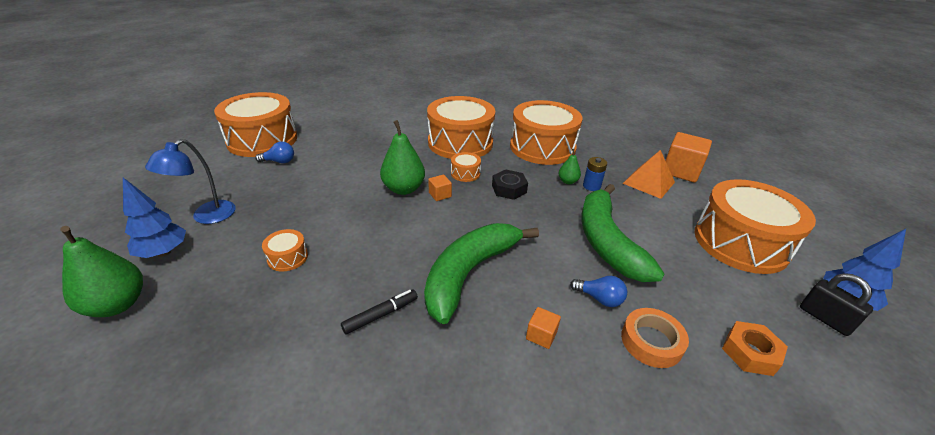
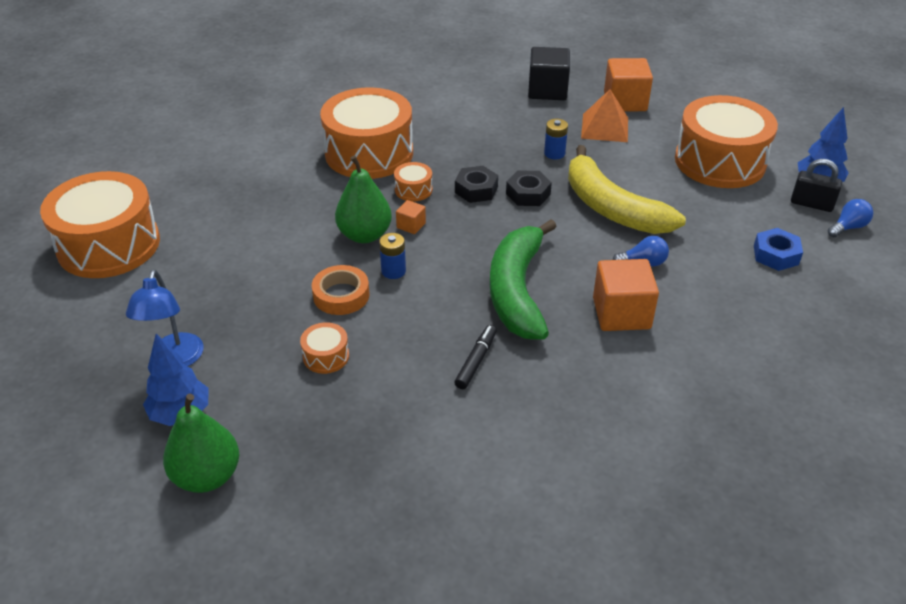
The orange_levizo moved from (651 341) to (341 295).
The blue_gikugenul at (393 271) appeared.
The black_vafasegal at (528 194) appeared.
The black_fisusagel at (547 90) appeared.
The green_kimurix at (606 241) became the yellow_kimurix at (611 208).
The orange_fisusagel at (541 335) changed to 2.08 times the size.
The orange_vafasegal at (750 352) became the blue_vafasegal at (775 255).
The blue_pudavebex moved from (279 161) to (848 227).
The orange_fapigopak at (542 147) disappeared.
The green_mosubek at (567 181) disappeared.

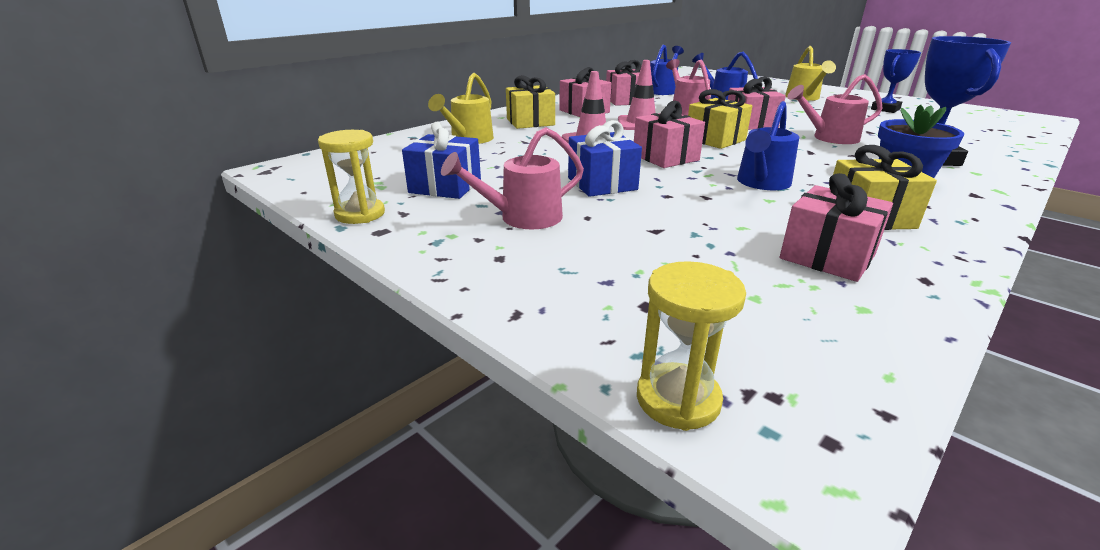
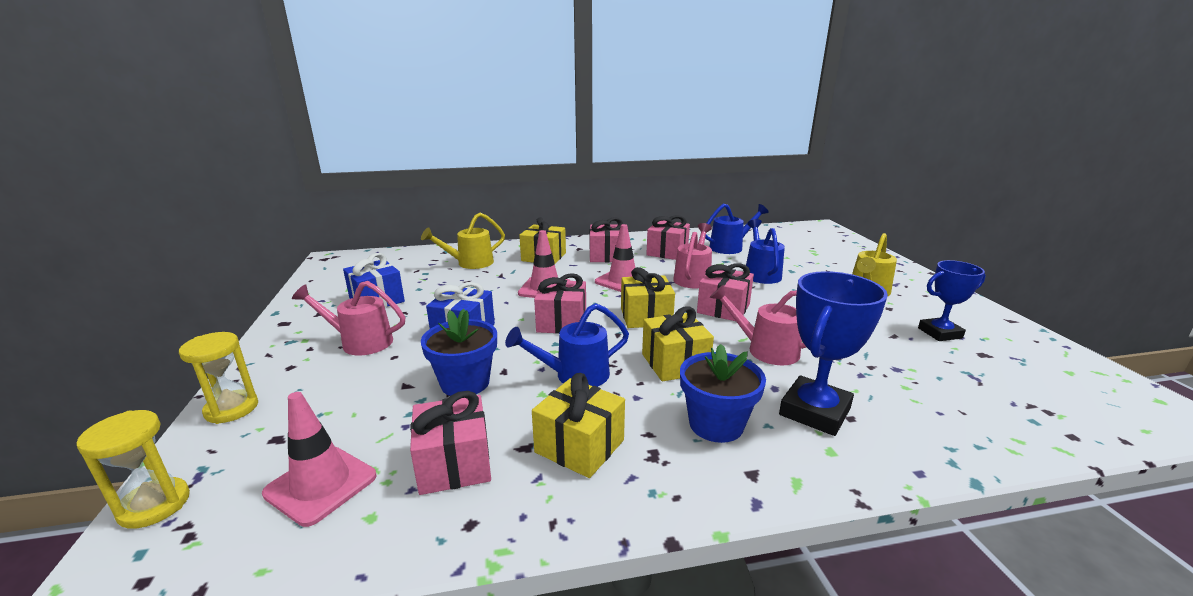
The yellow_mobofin moved from (360 214) to (232 409).
The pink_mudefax at (321 485) appeared.
The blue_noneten at (465 383) appeared.
The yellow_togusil at (675 363) appeared.

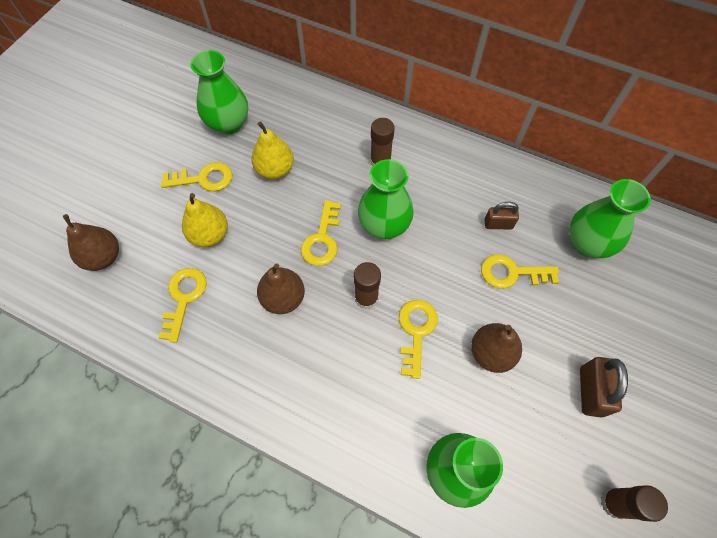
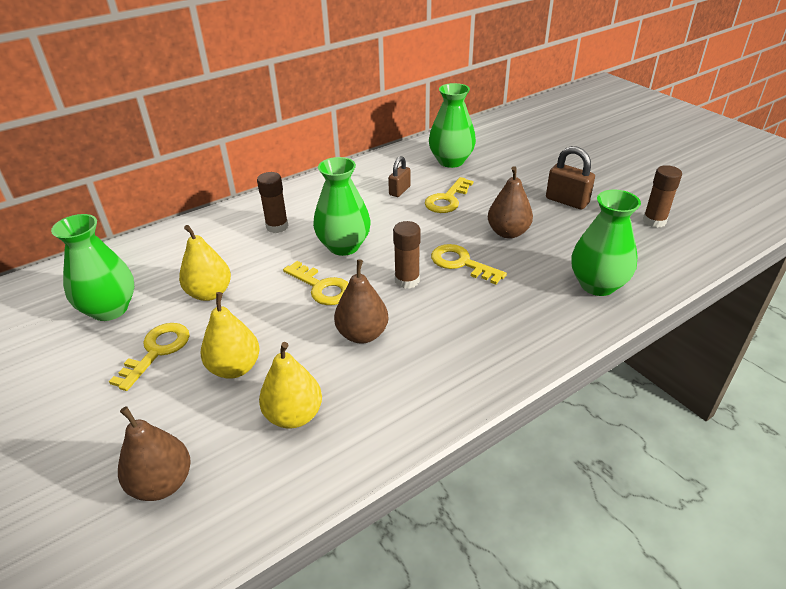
The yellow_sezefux at (184 298) was replaced by the yellow_mosubek at (294 415).

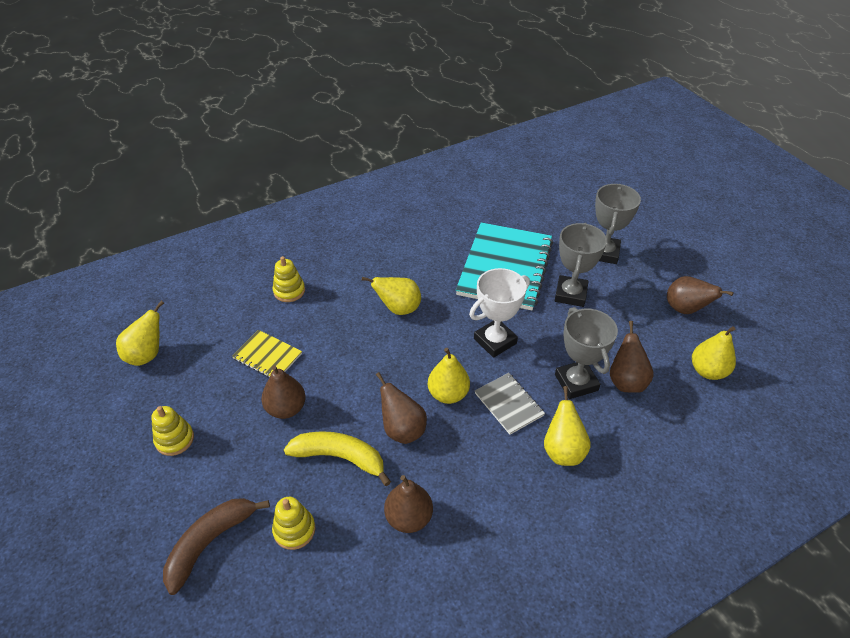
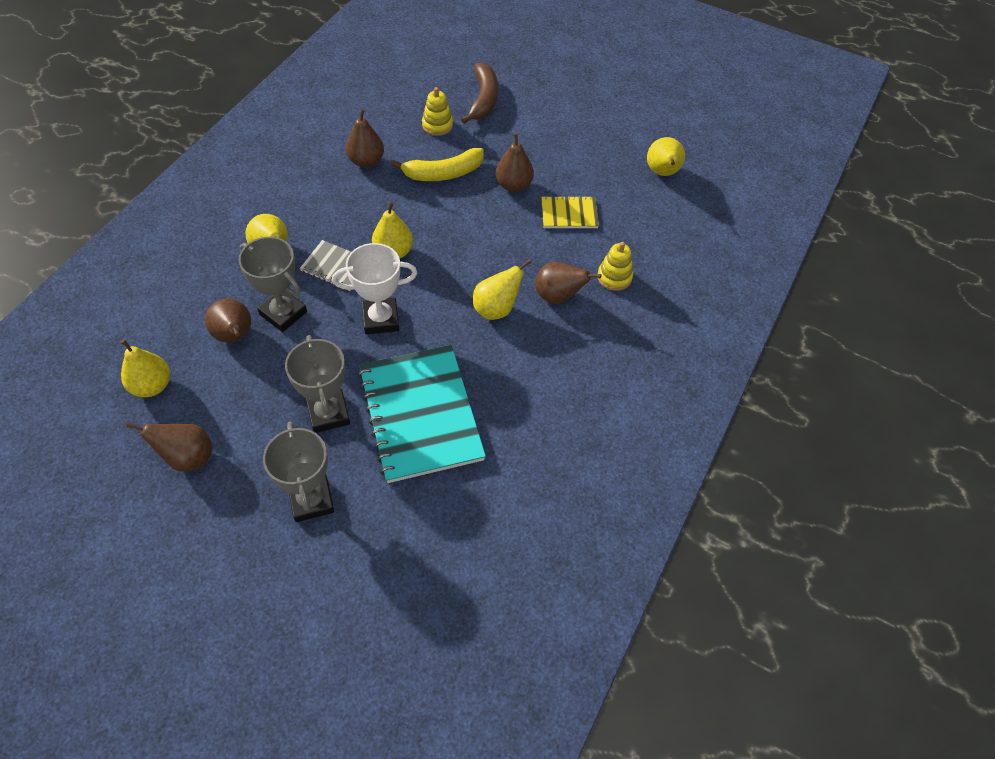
The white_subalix at (495 341) turned 60 degrees clockwise.
The brown_mosubek moved from (402 429) to (558 296).
The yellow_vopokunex at (174 439) disappeared.

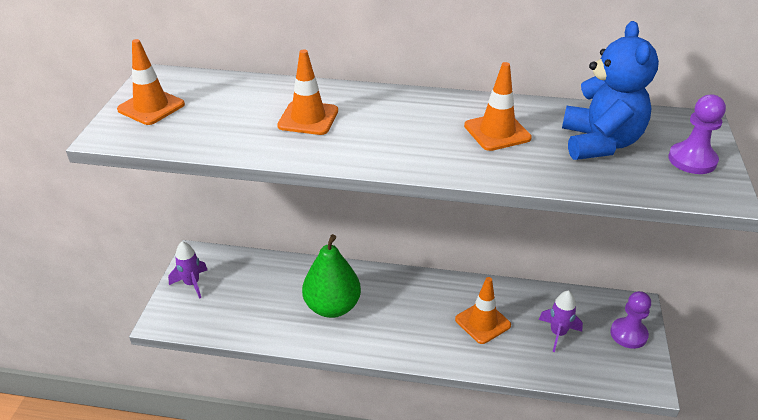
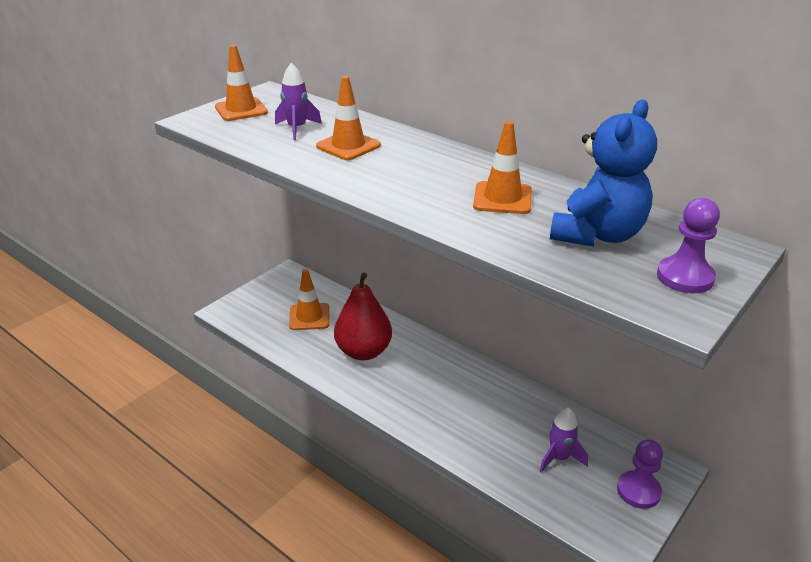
The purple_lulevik moved from (192 284) to (297 129).
The orange_mudefax moved from (482 322) to (309 317).
The green_mosubek at (332 307) became the red_mosubek at (363 351).

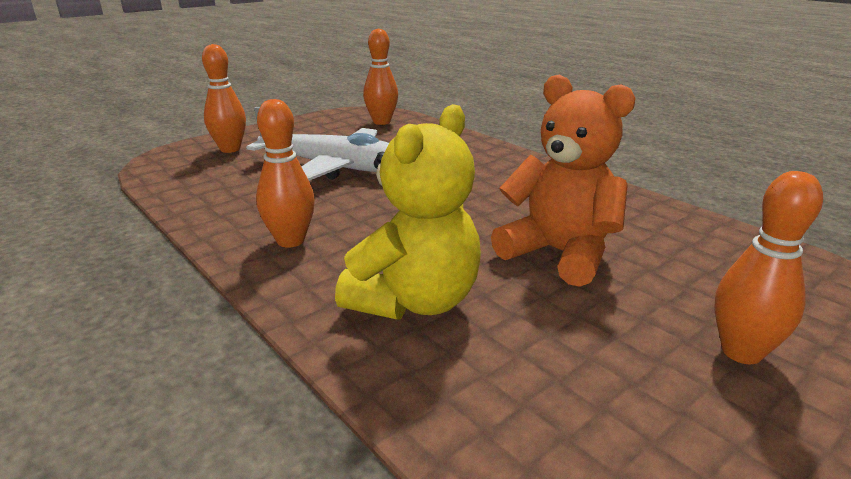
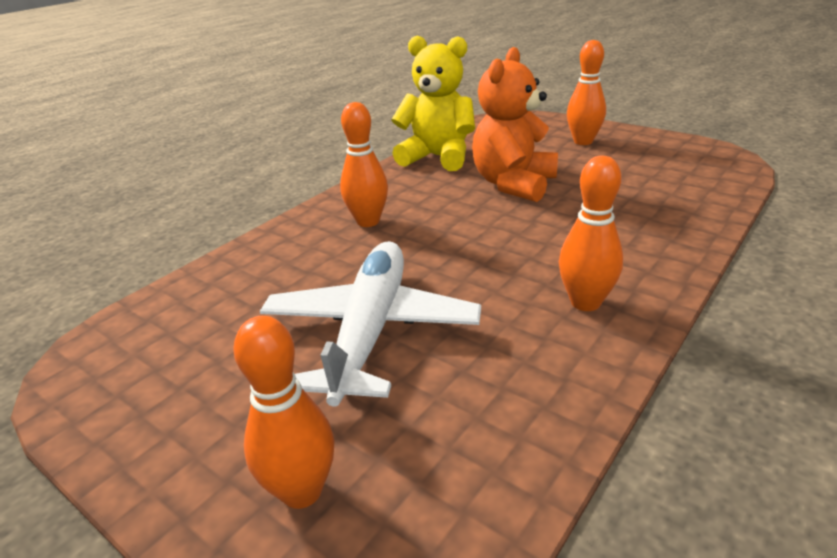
The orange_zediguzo moved from (381 122) to (368 221).
The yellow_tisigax moved from (415 301) to (438 157).

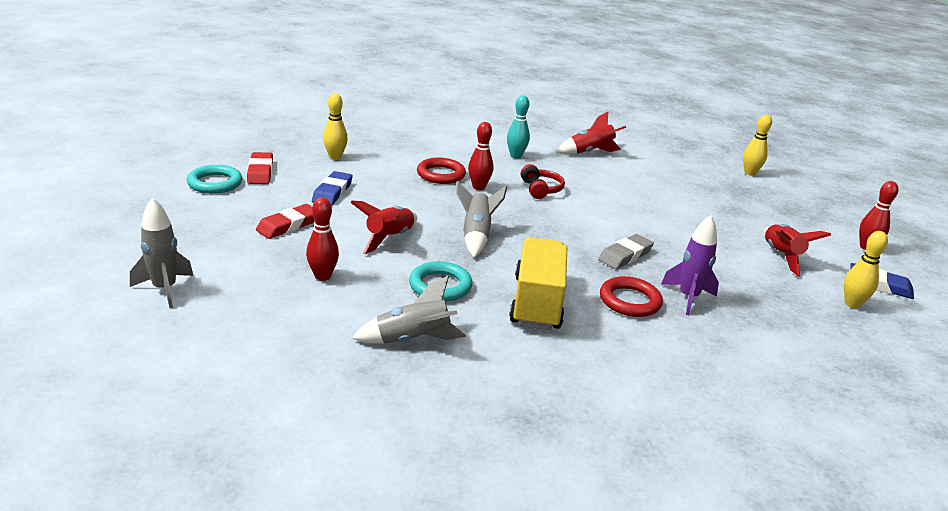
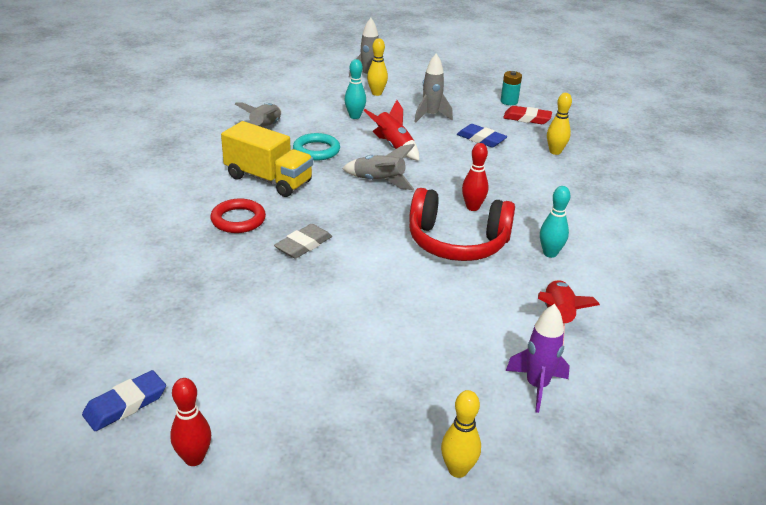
The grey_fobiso at (625 255) turned 60 degrees clockwise.
The red_zediguzo at (322 276) became the turquoise_zediguzo at (355 116).
The yellow_zediguzo moved from (852 304) to (376 93).
The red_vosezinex at (541 189) changed to 2.03 times the size.
The red_fobiso at (288 225) was replaced by the grey_lulevik at (431 116).
The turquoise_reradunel at (215 183) was replaced by the turquoise_gikugenul at (509 101).
The purple_lulevik moved from (688 298) to (536 386).
The red_reradunel at (441 174) disappeared.
The red_lulevik at (781 256) disappeared.

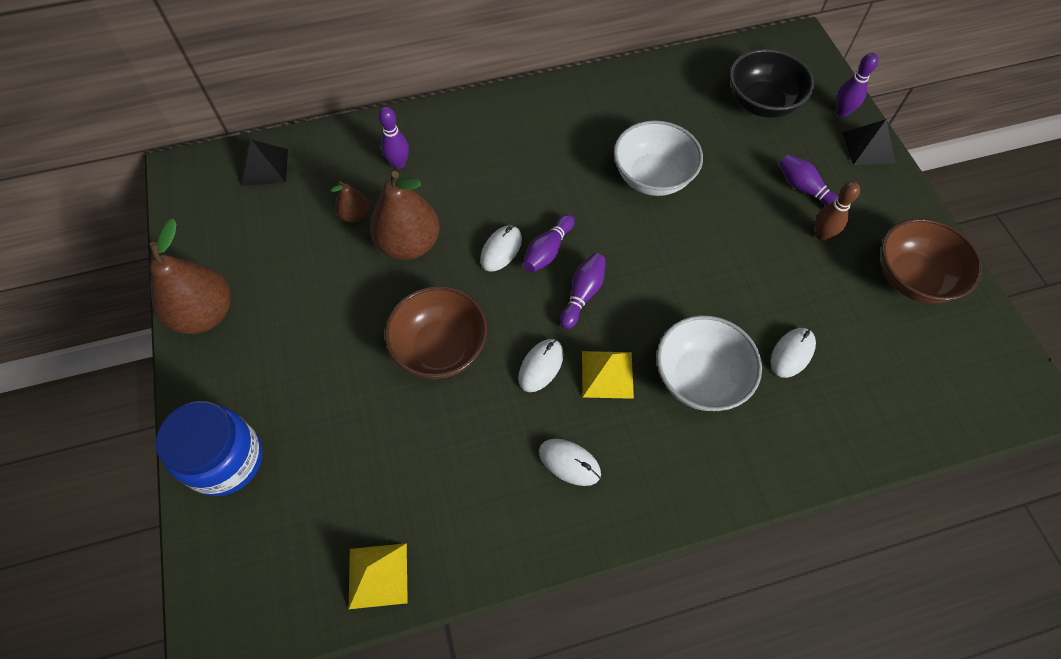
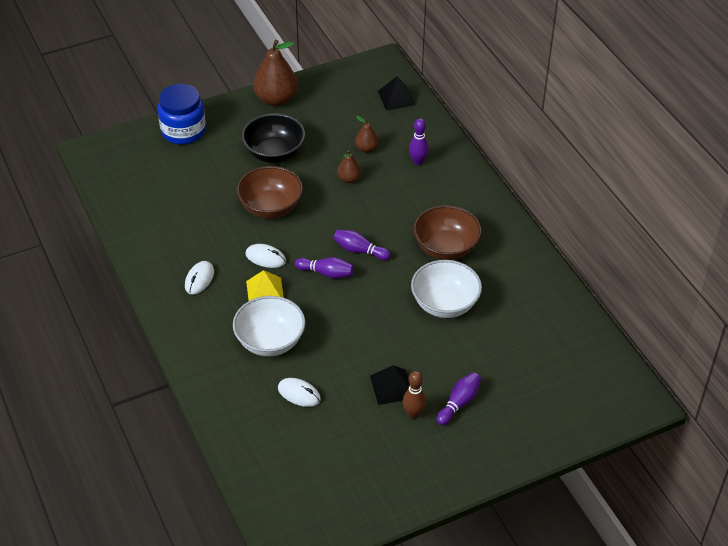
The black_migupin moved from (762 103) to (274 153).
The brown_mosubek at (409 244) changed to 0.51 times the size.
The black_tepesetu moved from (868 147) to (392 387).
The brown_migupin moved from (912 278) to (446 248).
The yellow_tepesetu at (378 575) disappeared.
The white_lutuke at (501 250) disappeared.
The purple_zediguzo at (842 112) disappeared.

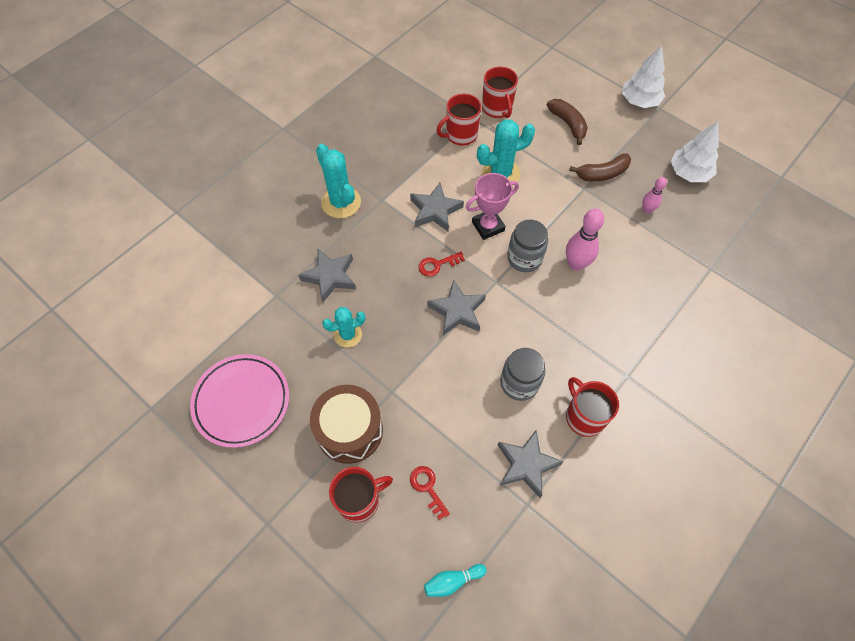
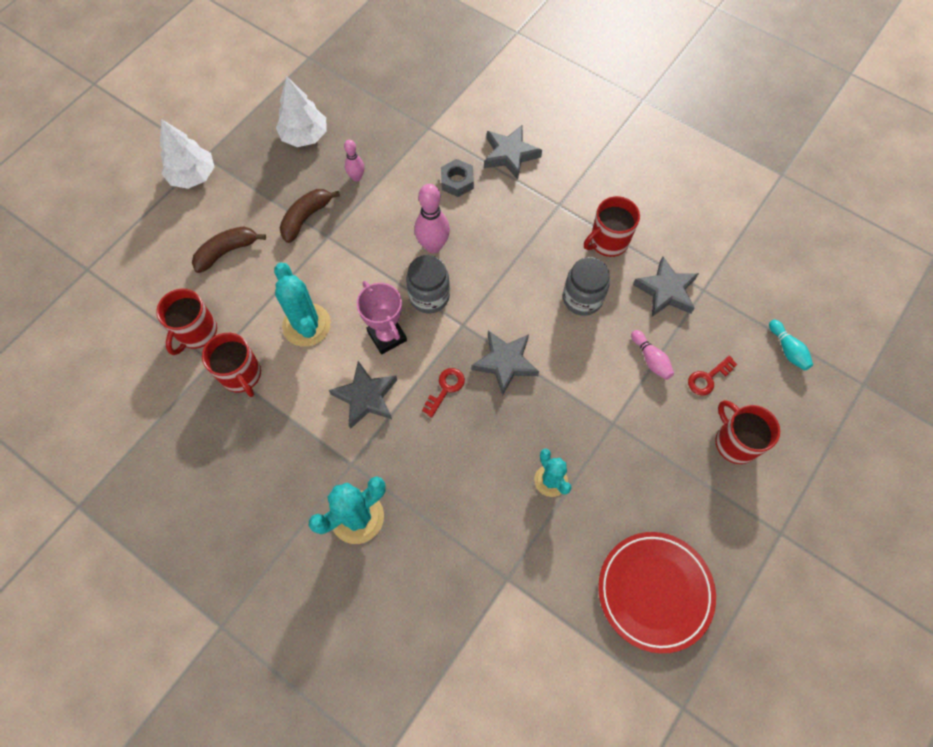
The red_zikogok at (497 108) turned 135 degrees clockwise.
The brown_kimurix at (602 174) turned 120 degrees counterclockwise.
The red_sezefux at (437 265) turned 120 degrees counterclockwise.
The grey_vafasegal at (457 181) appeared.
The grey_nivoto moved from (330 277) to (510 155).
The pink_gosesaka at (242 402) became the red_gosesaka at (654 591).
The pink_zediguzo at (651 359) appeared.
The brown_fapigopak at (349 430) disappeared.

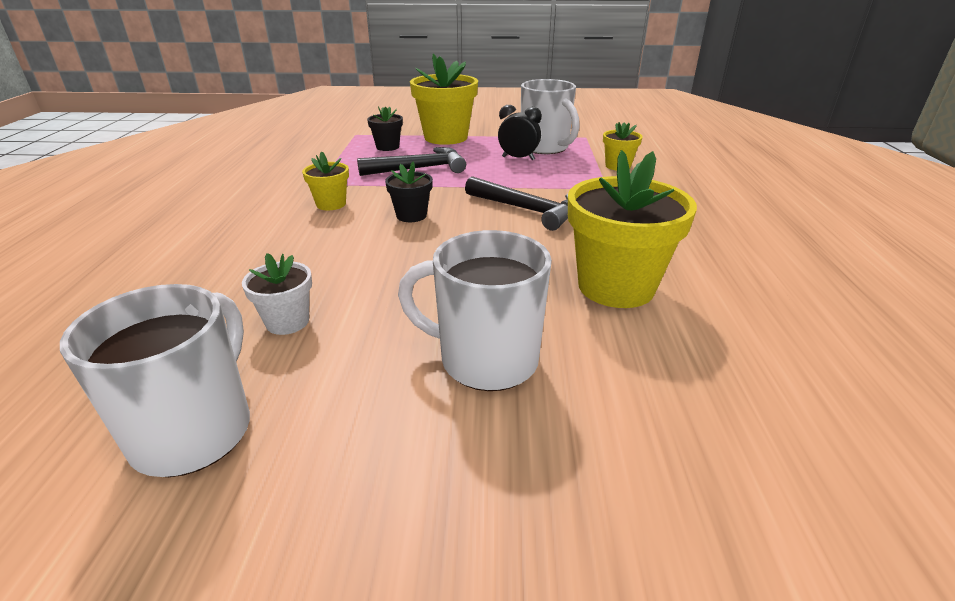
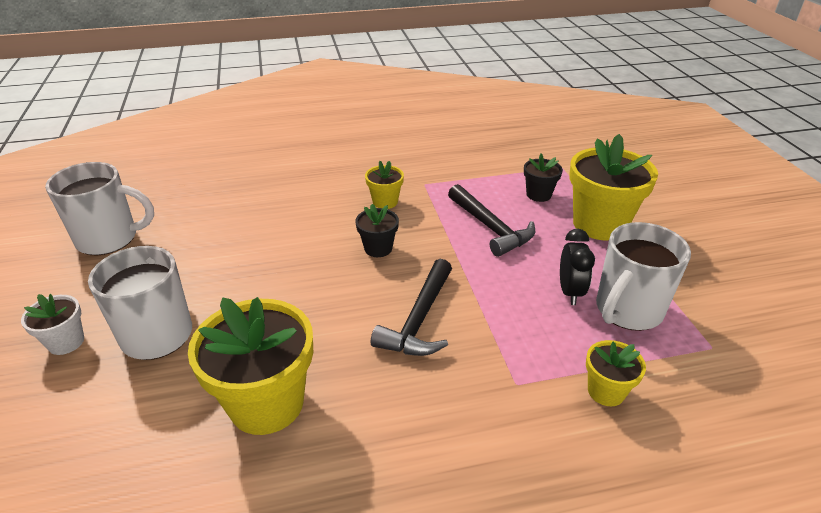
The white_noneten moved from (287 322) to (66 342).

